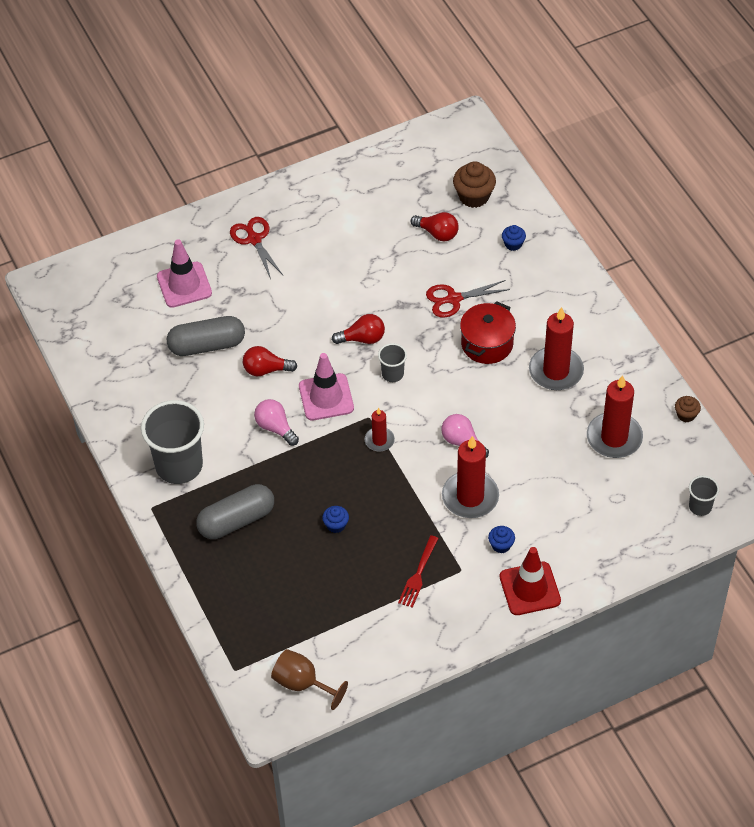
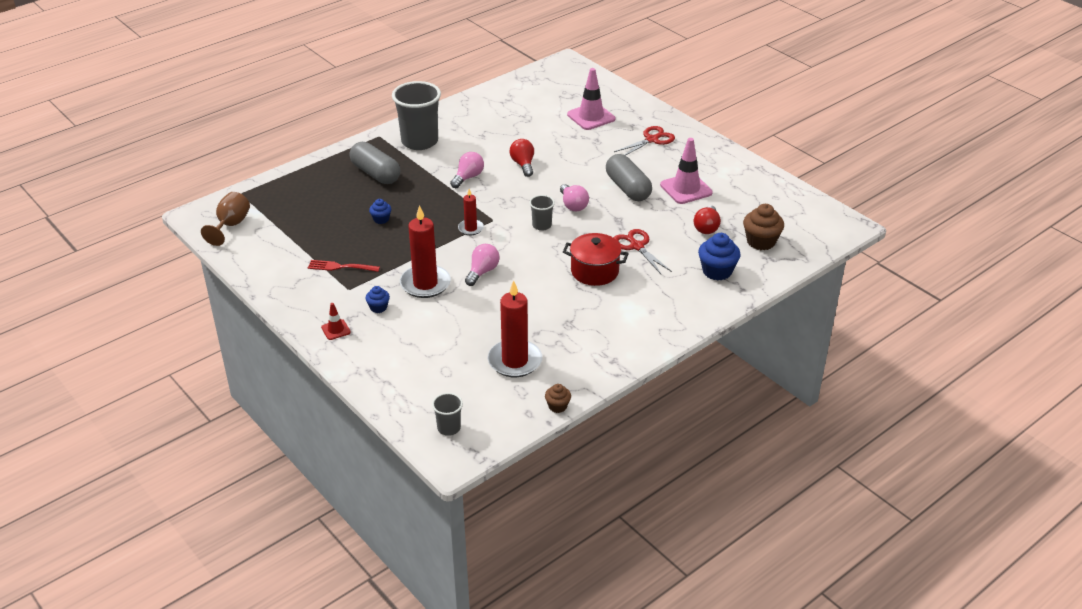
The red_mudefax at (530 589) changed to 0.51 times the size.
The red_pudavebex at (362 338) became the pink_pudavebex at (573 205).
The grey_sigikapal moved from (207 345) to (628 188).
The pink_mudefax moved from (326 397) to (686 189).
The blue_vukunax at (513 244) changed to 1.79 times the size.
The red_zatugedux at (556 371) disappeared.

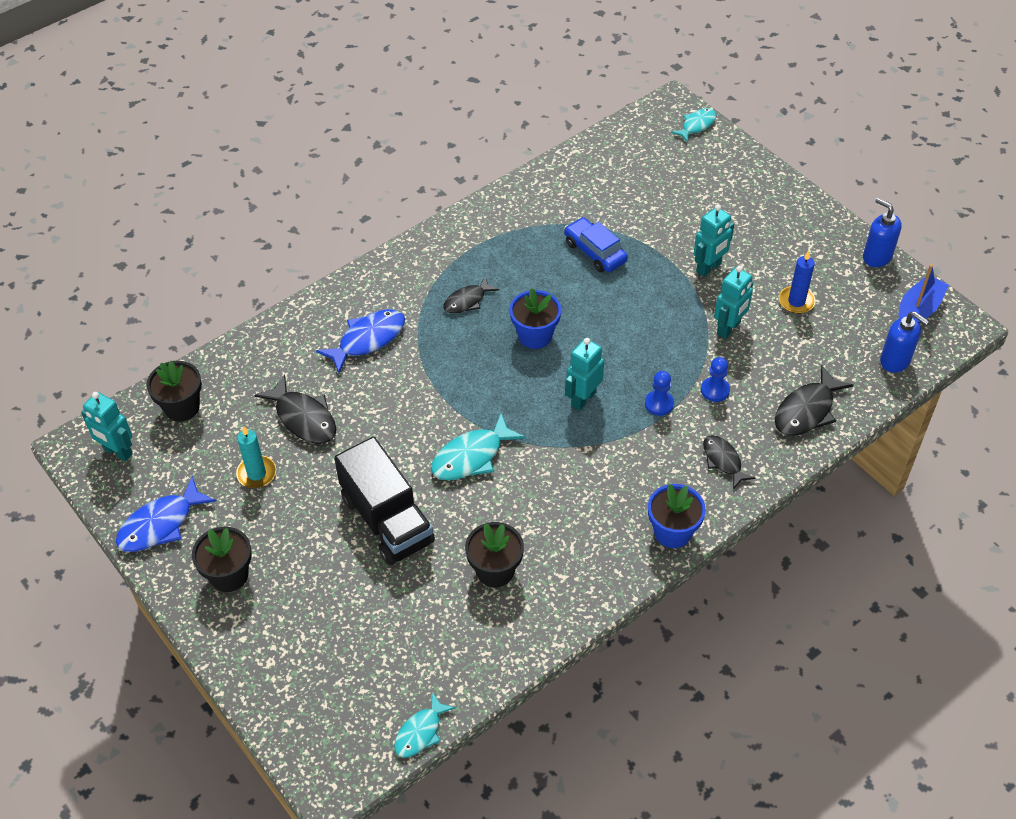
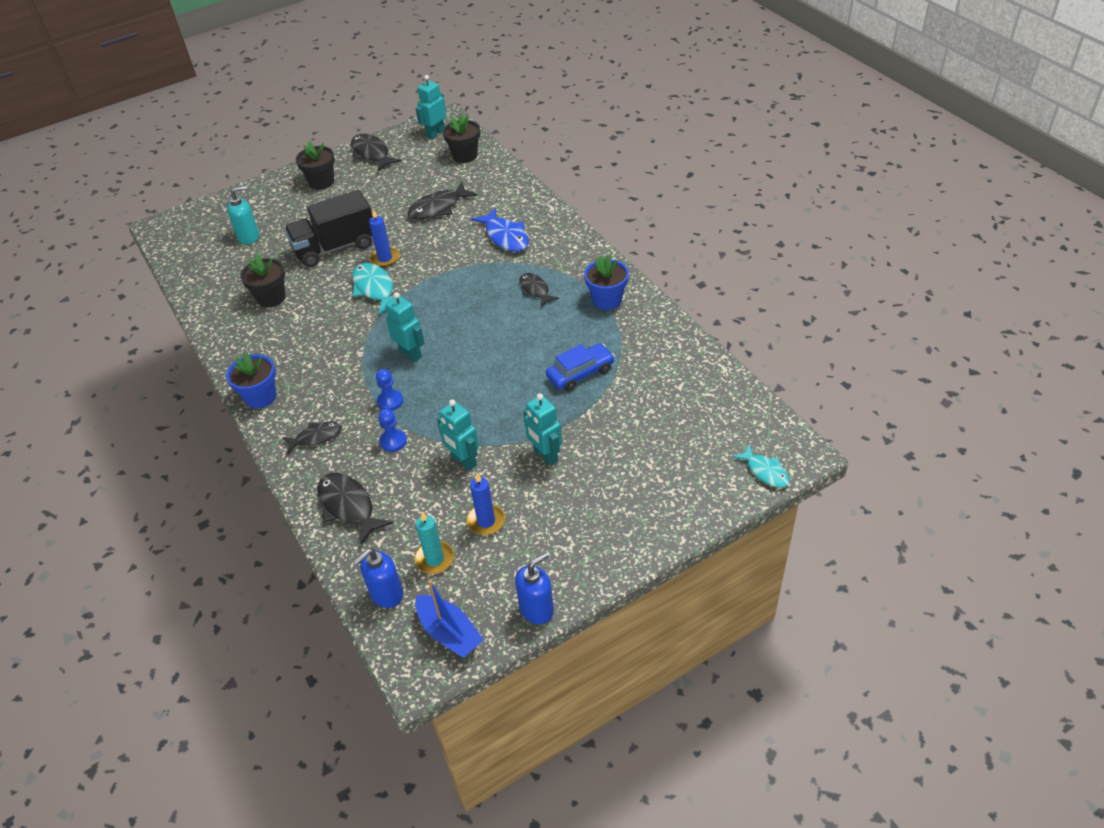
The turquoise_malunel at (249 236) appeared.
The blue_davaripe at (160 524) became the black_davaripe at (371 154).
The blue_zatugedux at (385 258) appeared.
The turquoise_zatugedux moved from (256 473) to (434 559).
The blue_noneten moved from (535 336) to (607 300).
The turquoise_davaripe at (420 732) disappeared.

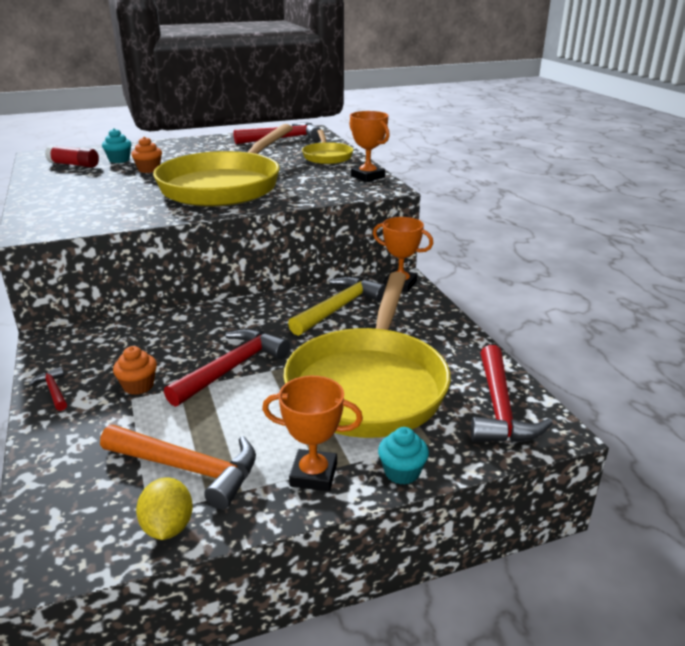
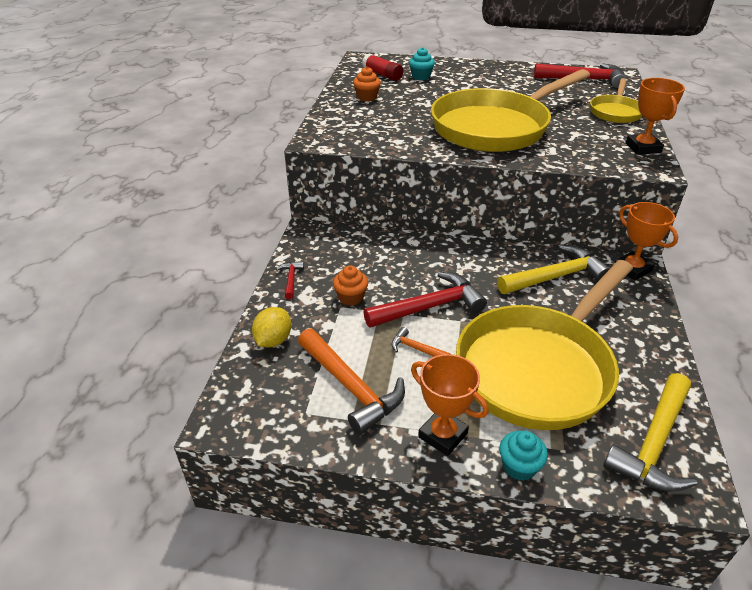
The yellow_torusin moved from (168 527) to (273 340).
The orange_vukunax moved from (149 169) to (367 97).
The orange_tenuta at (416 349) appeared.
The red_tenuta at (499 408) became the yellow_tenuta at (654 443).

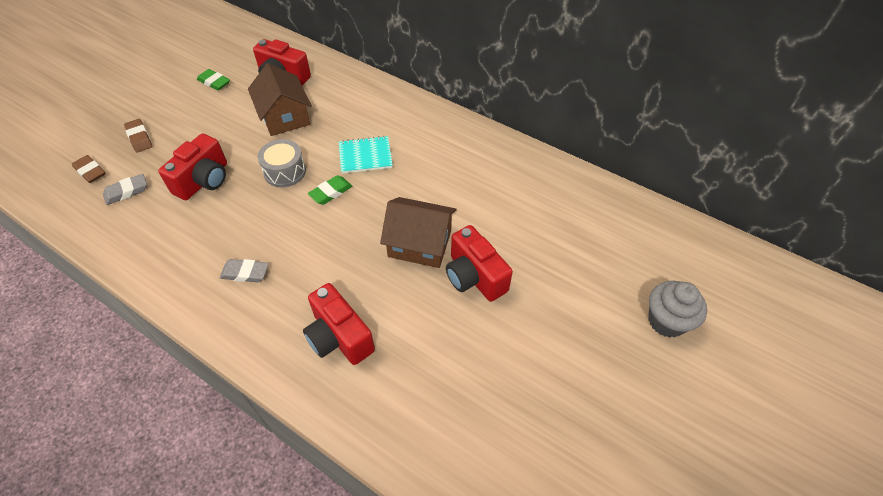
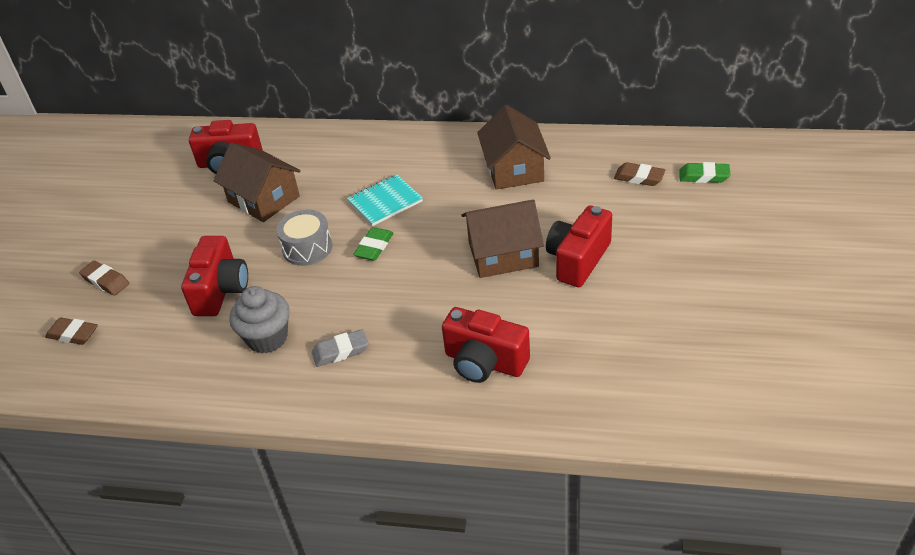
The grey_vukunax moved from (666 321) to (267 338).
The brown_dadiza at (514 169) appeared.
The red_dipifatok at (474 276) turned 90 degrees clockwise.
The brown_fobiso at (639 178) appeared.
The green_fobiso moved from (214 82) to (704 176).
The grey_fobiso at (126 192) disappeared.

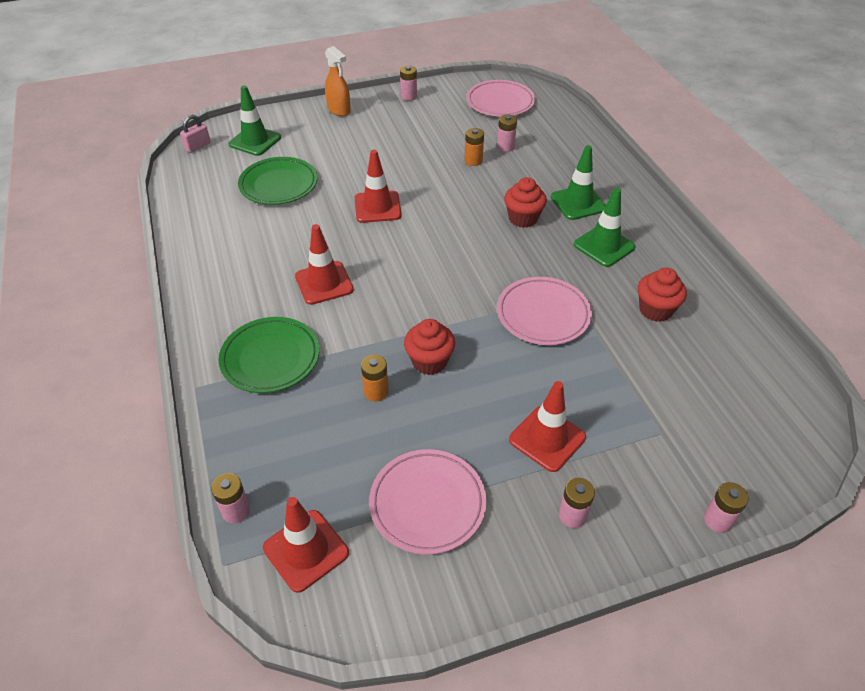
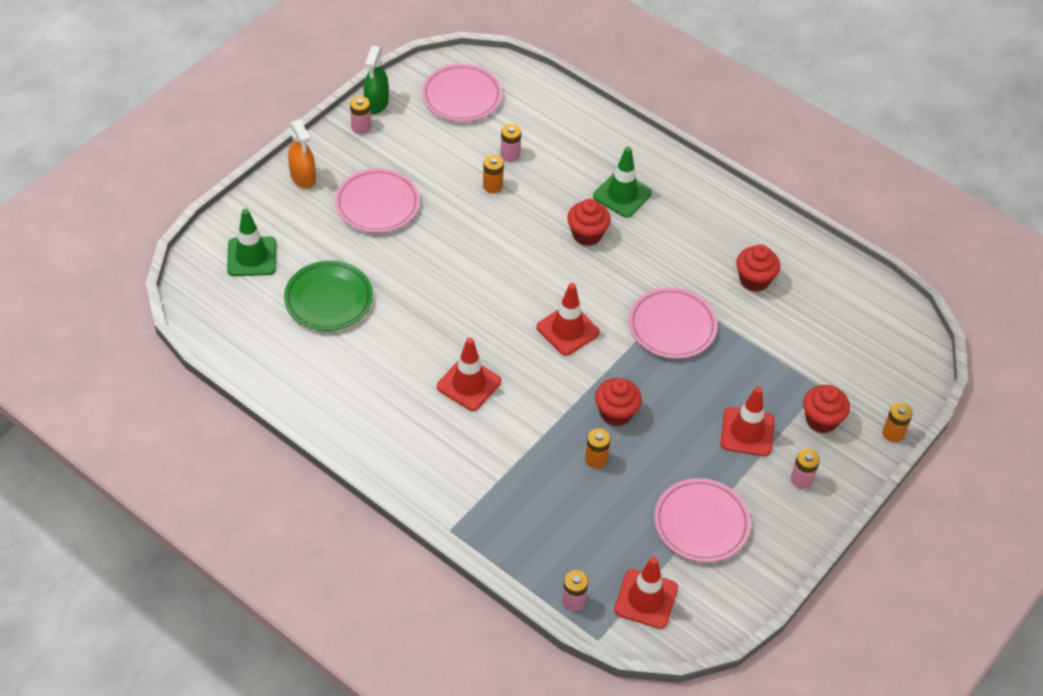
The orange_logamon at (339 110) turned 45 degrees clockwise.
The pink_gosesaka at (377 204) appeared.
The green_logamon at (376 103) appeared.
The red_mudefax moved from (377 207) to (567 330).
The red_vukunax at (821 420) appeared.
The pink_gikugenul at (718 520) became the orange_gikugenul at (893 433).
The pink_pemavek at (198 146) disappeared.
The green_gosesaka at (270 358) disappeared.
The green_mudefax at (604 246) disappeared.

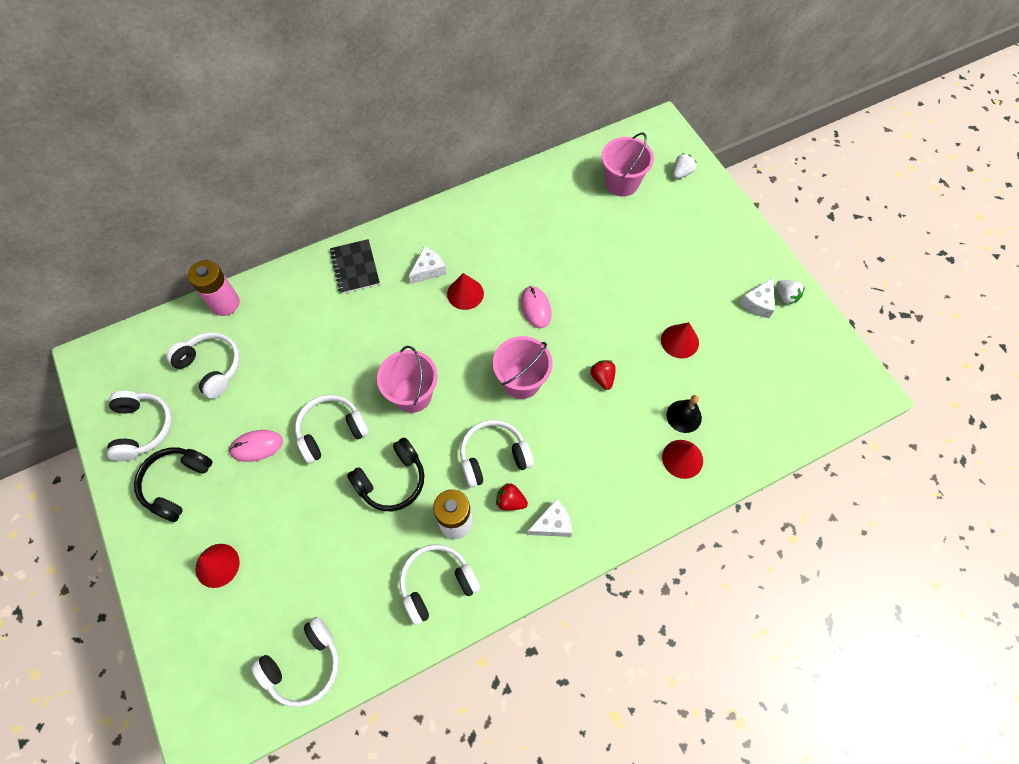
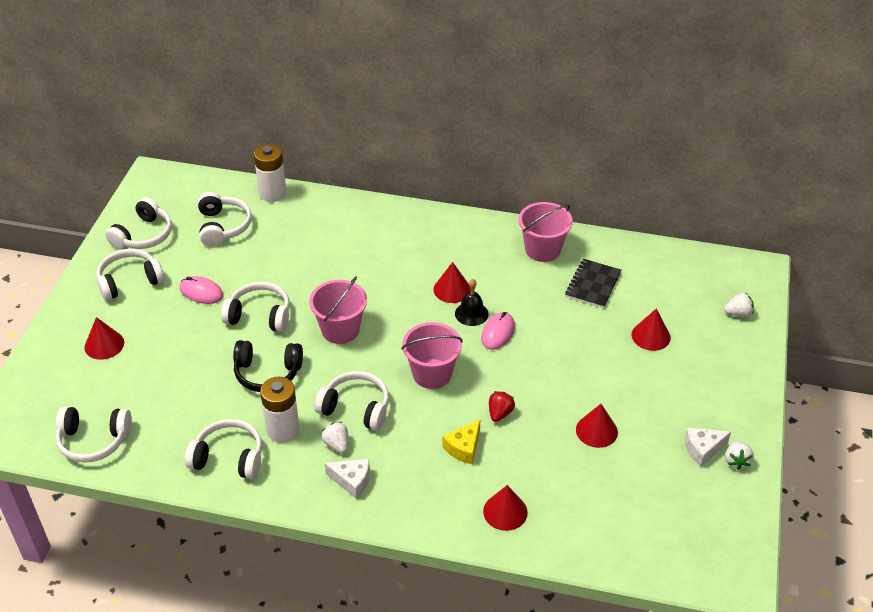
The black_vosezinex at (176 484) became the white_vosezinex at (129 281).
The pink_gikugenul at (225 303) became the white_gikugenul at (272 193).
The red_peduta at (510 501) became the white_peduta at (337 444).
The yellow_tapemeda at (464 448) appeared.
The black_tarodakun moved from (684 416) to (471 313).
The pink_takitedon moved from (621 183) to (542 249).
The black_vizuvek moved from (355 267) to (593 285).
The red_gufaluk at (651 336) appeared.
The white_tapemeda at (428 270) disappeared.

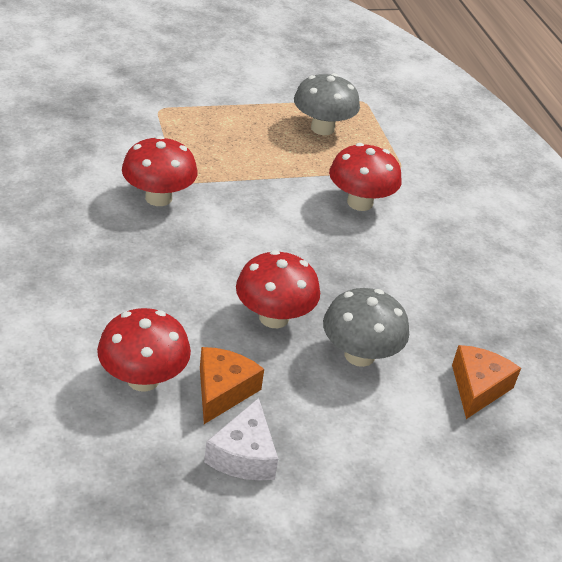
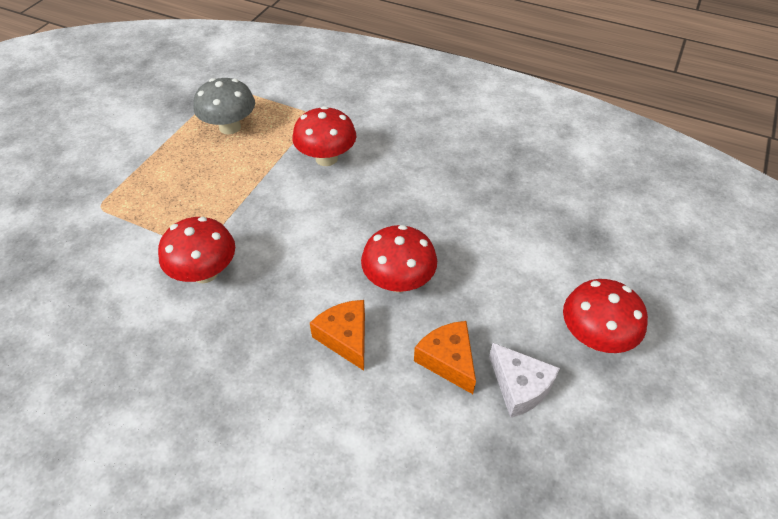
The orange_tapemeda moved from (478 388) to (345 338).
The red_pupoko moved from (143 379) to (594 337).
The grey_pupoko at (359 355) disappeared.

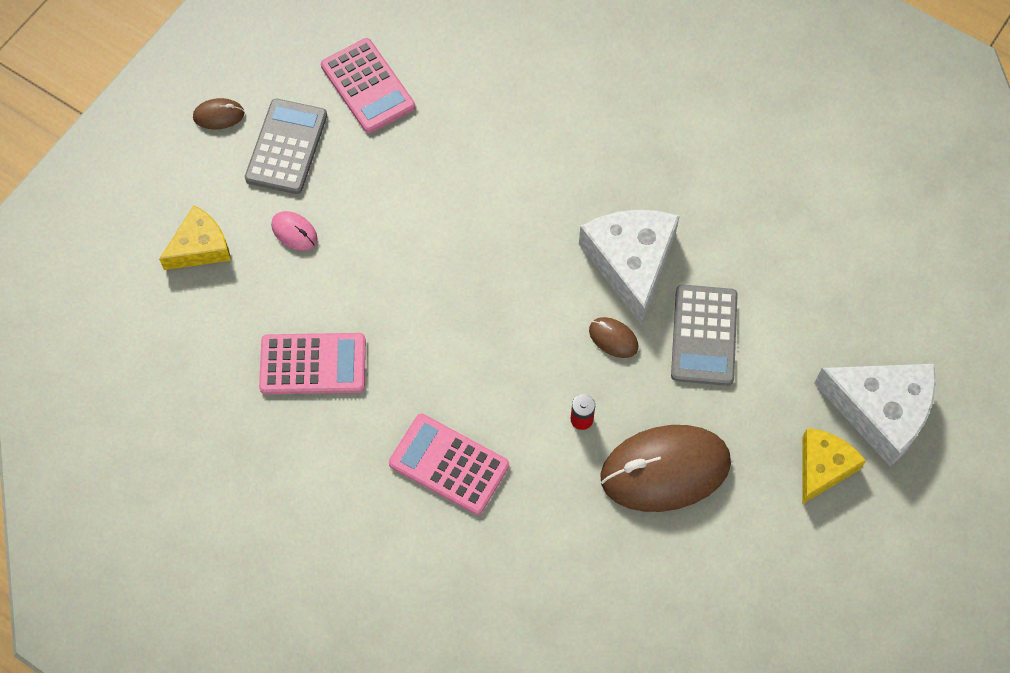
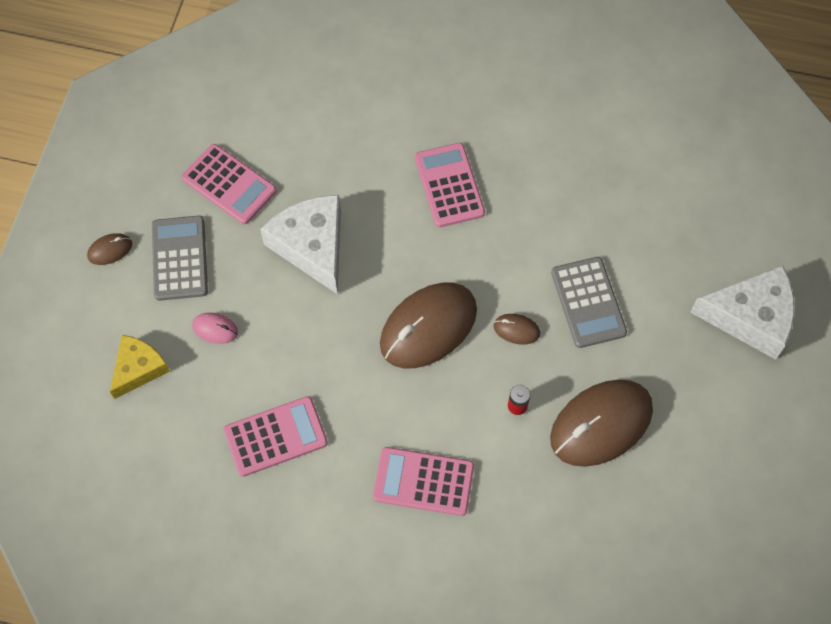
The white_tapemeda moved from (630 262) to (312 246).
The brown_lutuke at (428 327) appeared.
The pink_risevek at (449 185) appeared.
The yellow_tapemeda at (823 467) disappeared.

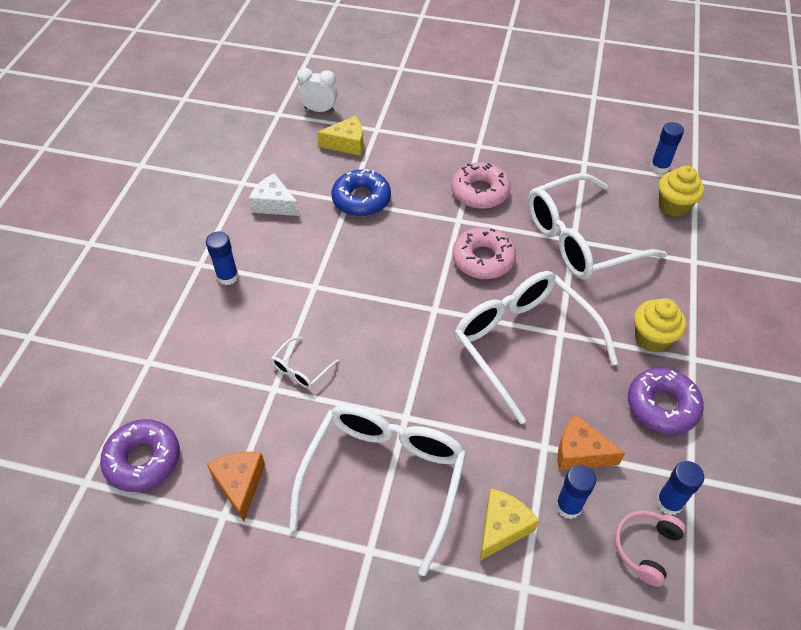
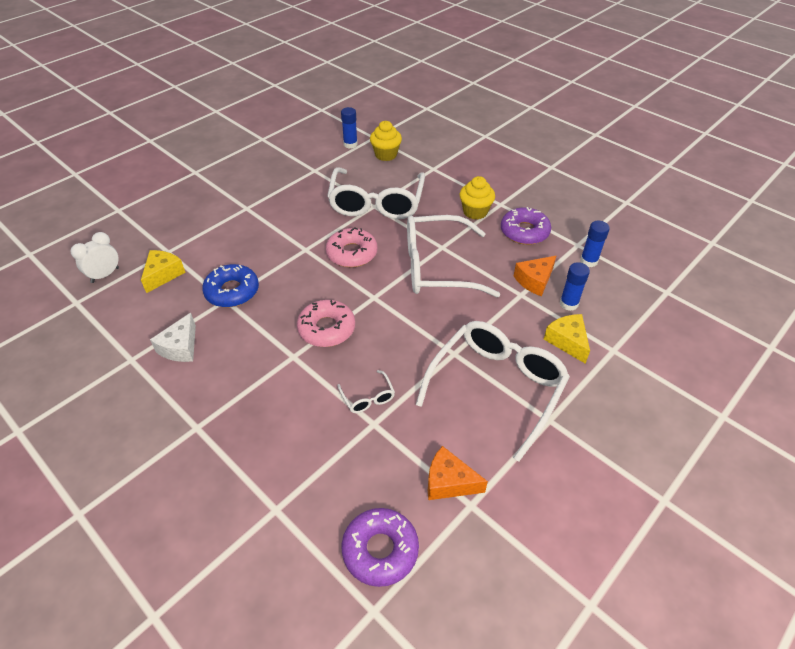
The white_tapemeda at (274 204) turned 45 degrees counterclockwise.
The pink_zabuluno moved from (480 192) to (326 329).
The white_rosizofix at (384 478) turned 75 degrees clockwise.
The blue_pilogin at (227 277) disappeared.
The pink_vosezinex at (645 548) disappeared.

